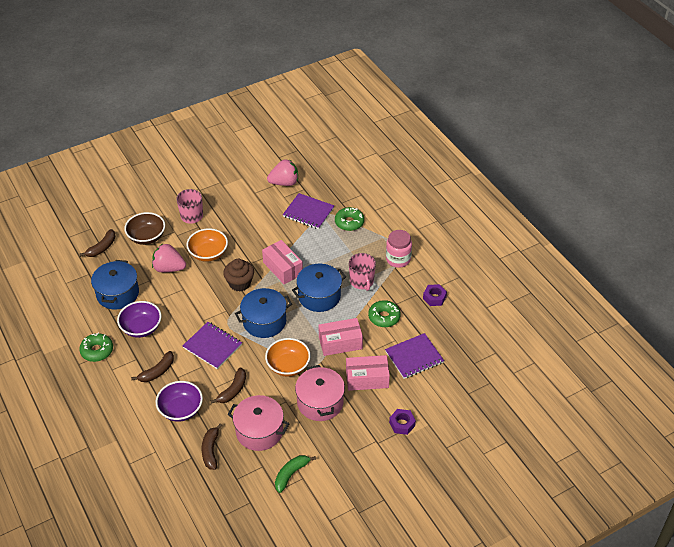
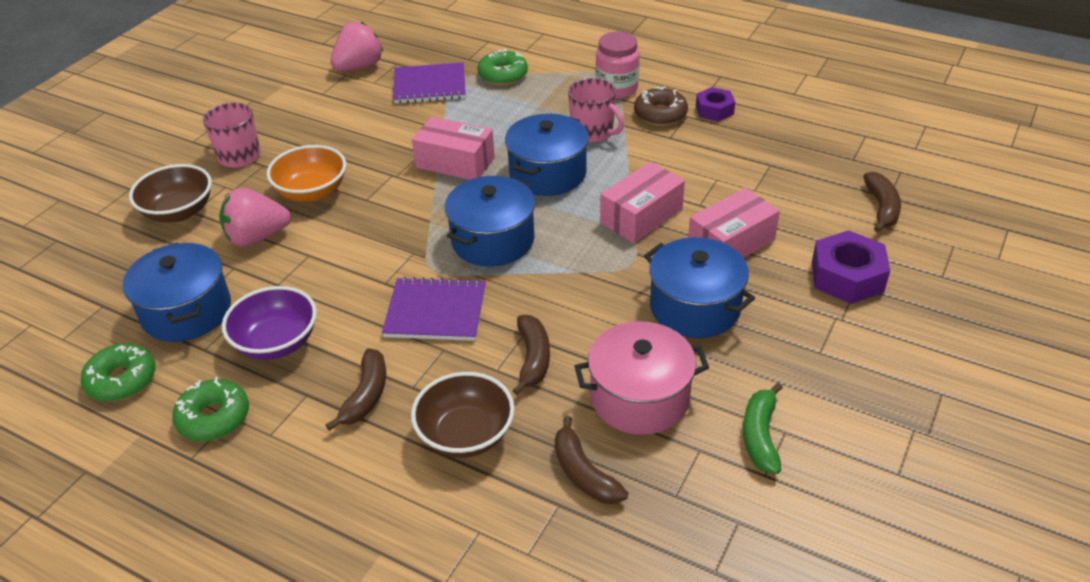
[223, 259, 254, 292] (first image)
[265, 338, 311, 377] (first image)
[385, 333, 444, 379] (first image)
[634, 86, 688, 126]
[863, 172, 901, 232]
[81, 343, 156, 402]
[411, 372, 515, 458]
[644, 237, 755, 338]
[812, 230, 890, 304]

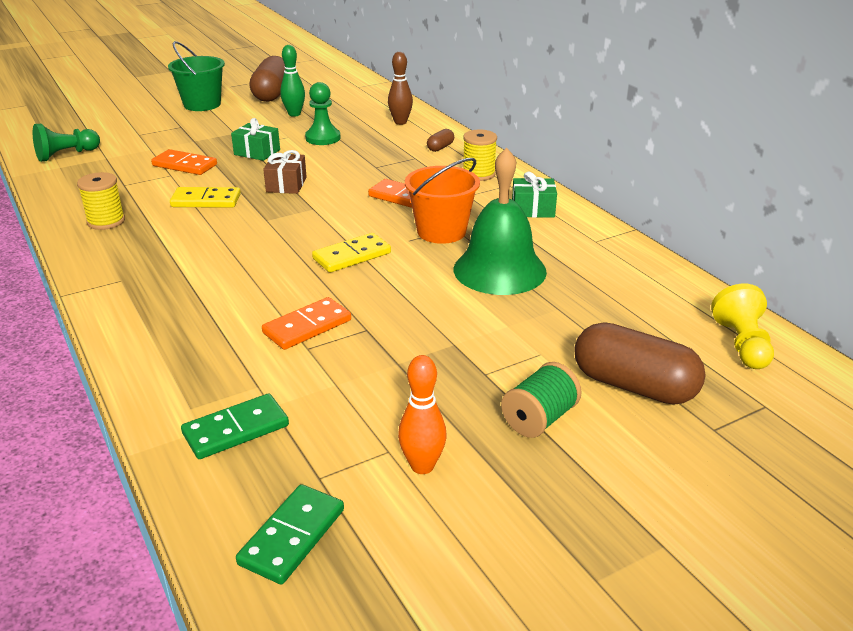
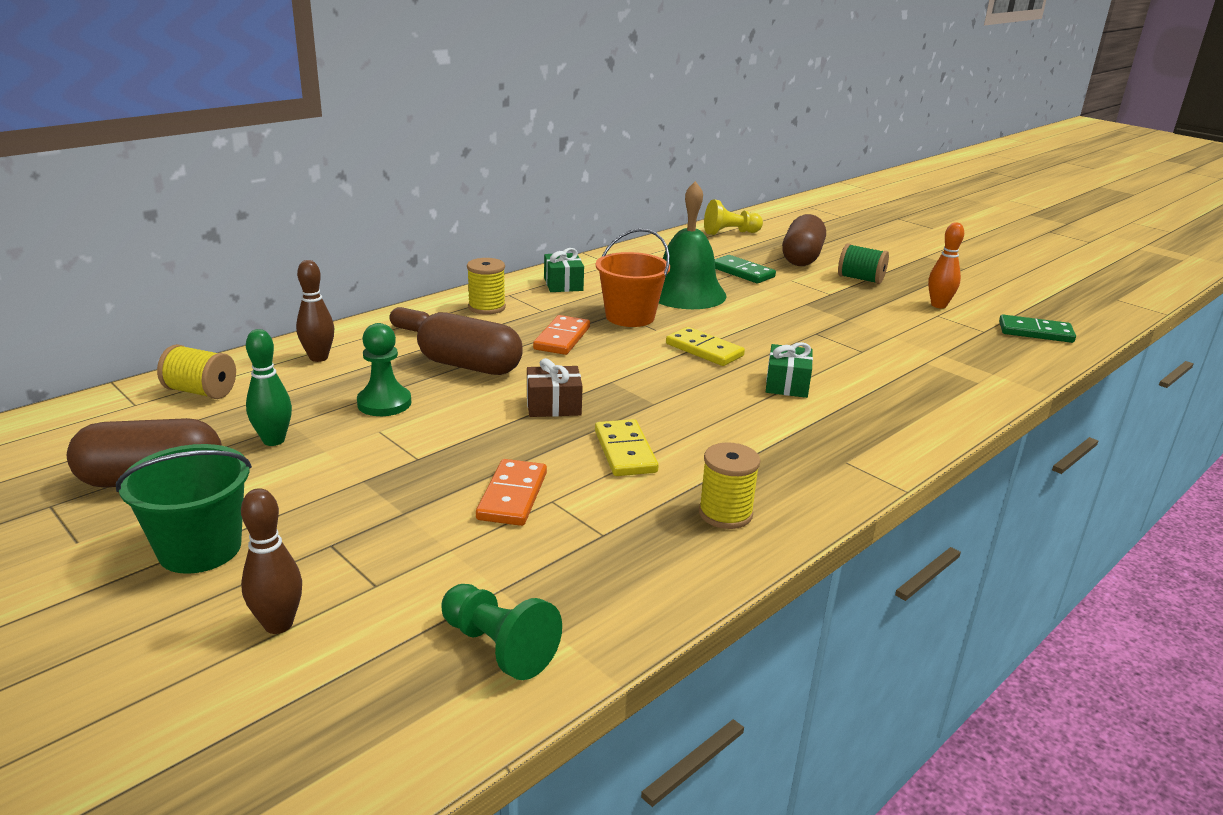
[262, 297, 351, 350] (first image)
[157, 344, 236, 399]
[241, 488, 302, 634]
[417, 312, 523, 375]
[715, 255, 776, 283]
[766, 342, 813, 398]

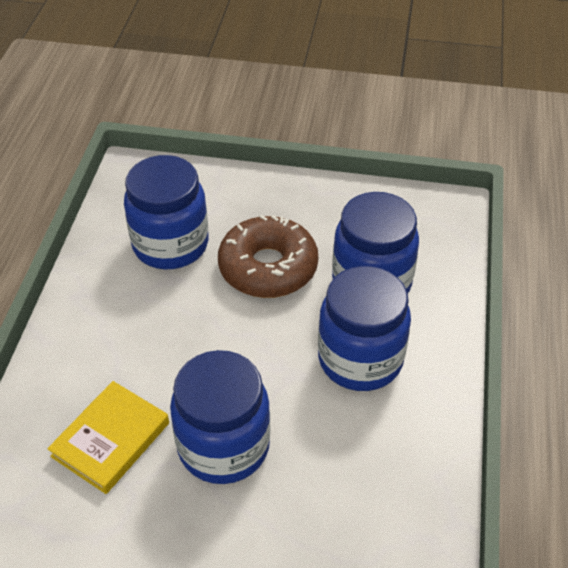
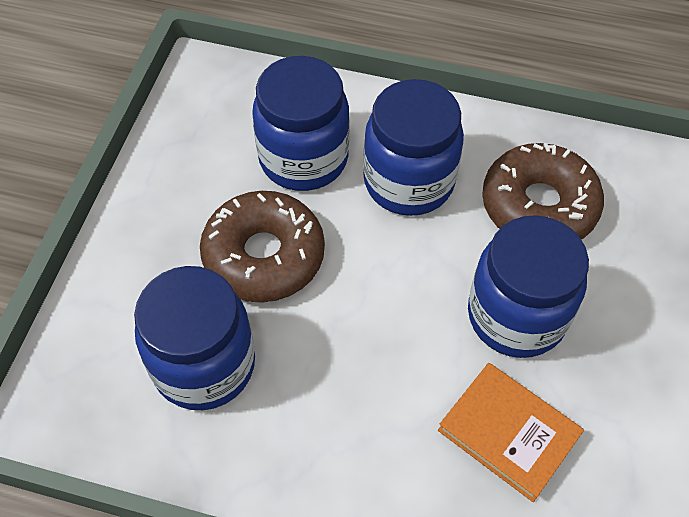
[482, 143, 604, 240]
[438, 363, 584, 502]

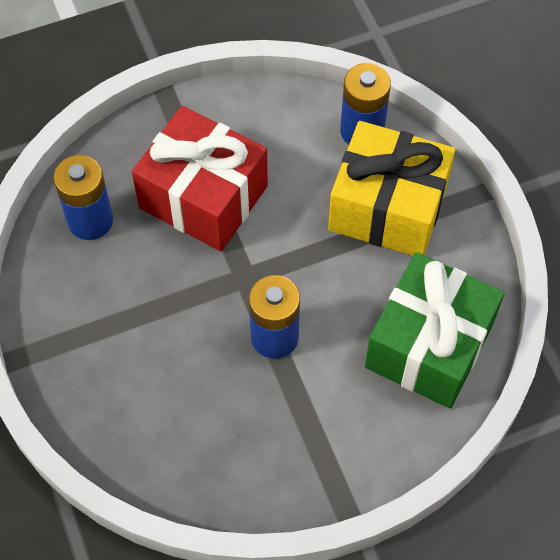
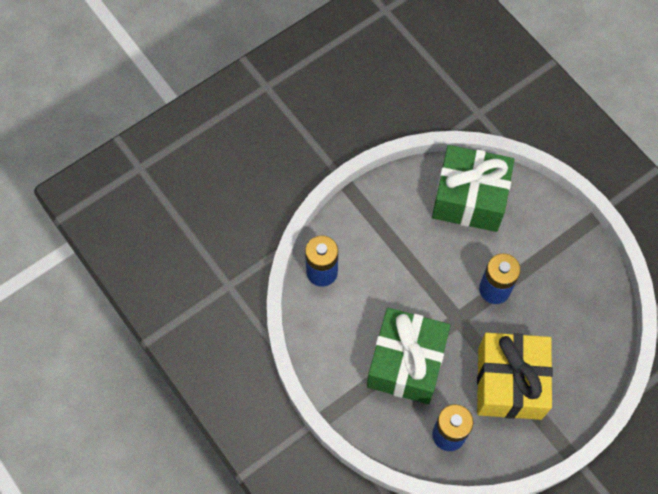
[477, 333, 553, 420]
[367, 308, 450, 404]

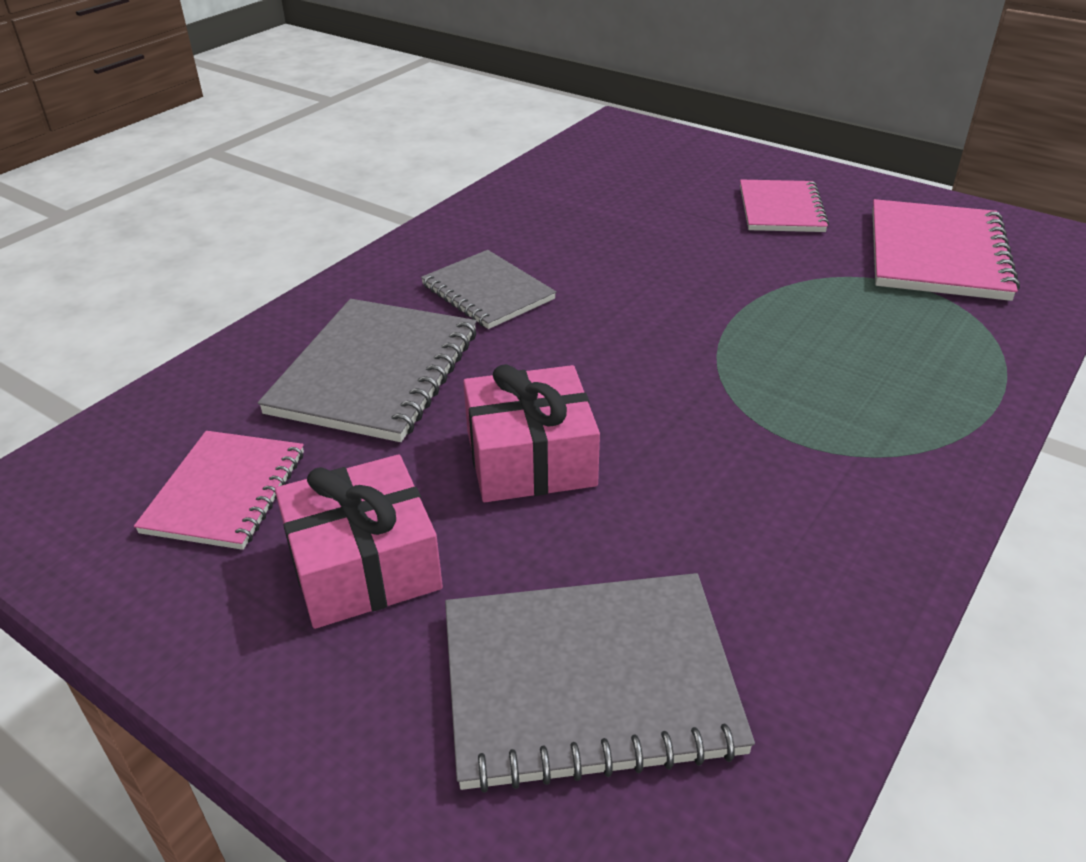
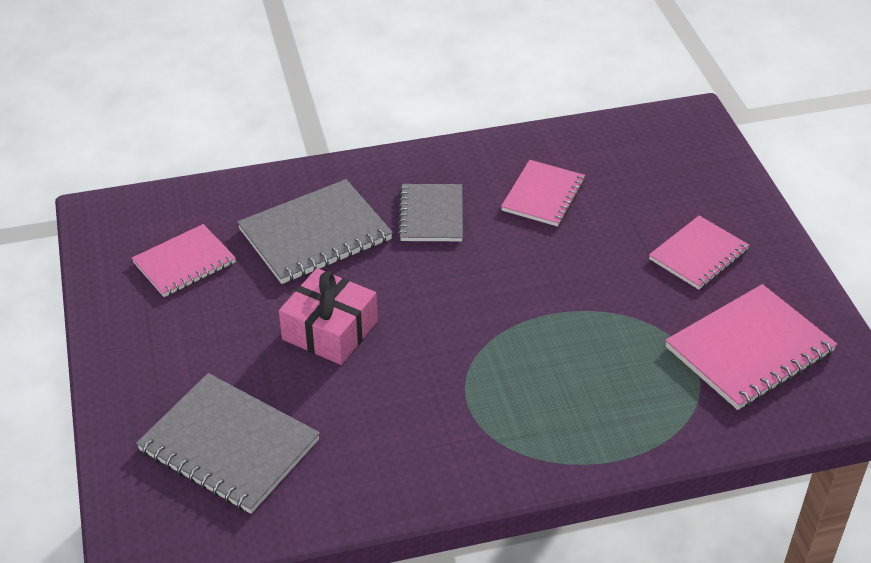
[275, 454, 443, 629] (first image)
[501, 160, 585, 227]

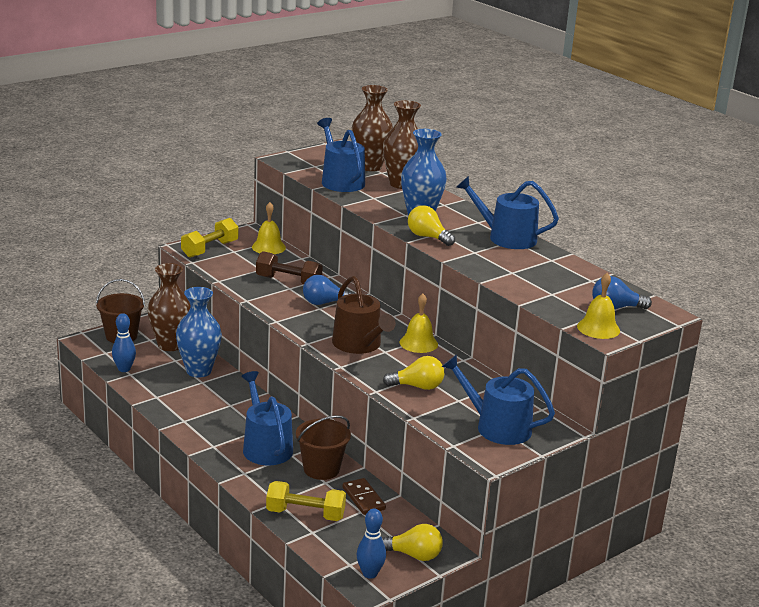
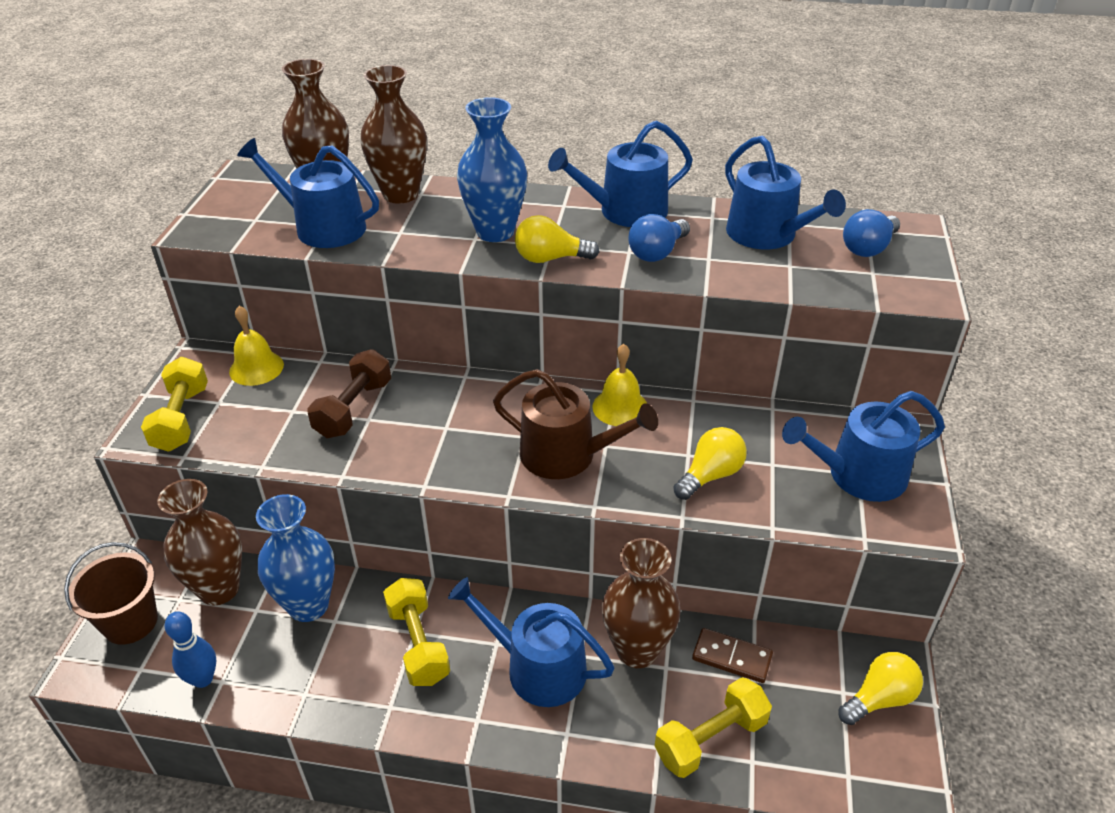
[356, 509, 386, 579] (first image)
[577, 273, 620, 339] (first image)
[383, 578, 450, 686]
[725, 135, 846, 249]
[628, 214, 690, 262]
[602, 538, 681, 668]
[307, 349, 391, 438]

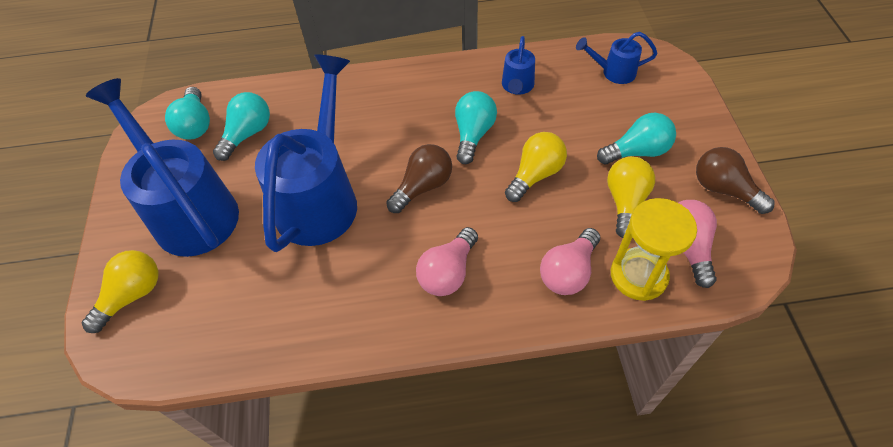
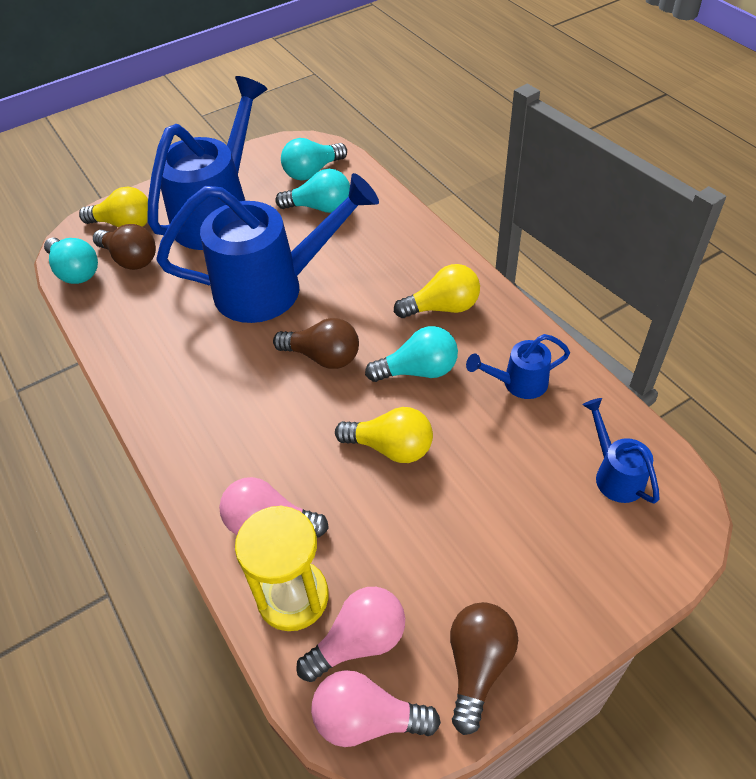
[93, 224, 156, 270]
[311, 670, 441, 747]
[44, 238, 98, 284]
[394, 264, 480, 318]

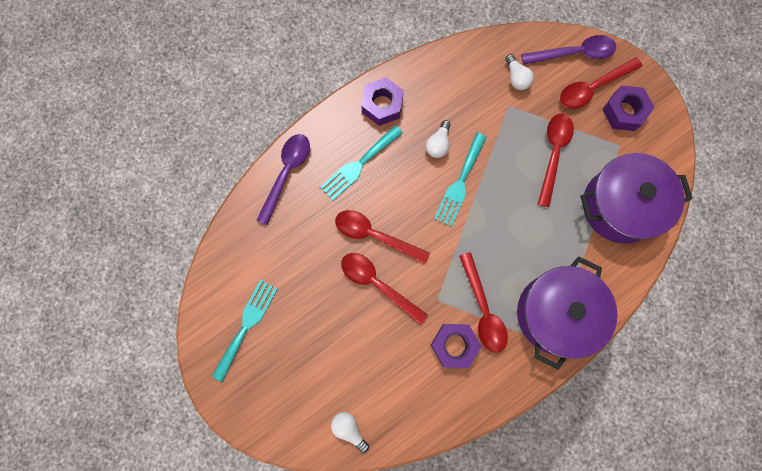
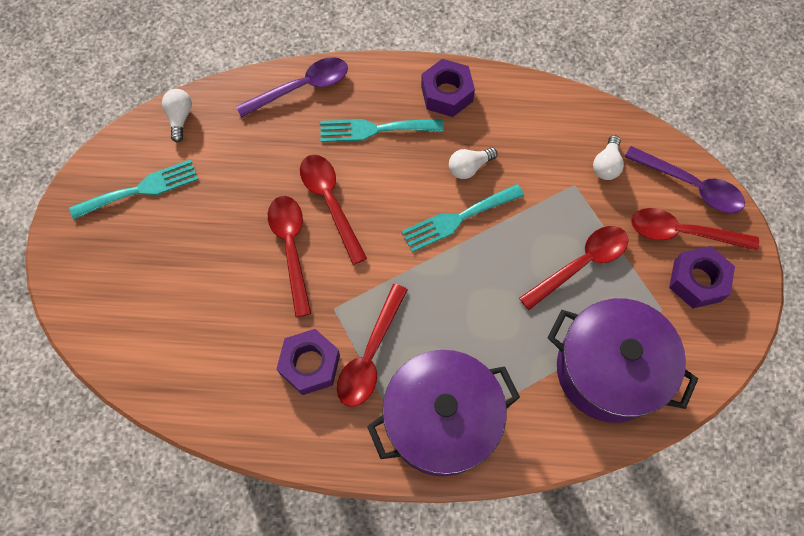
[162, 89, 192, 142]

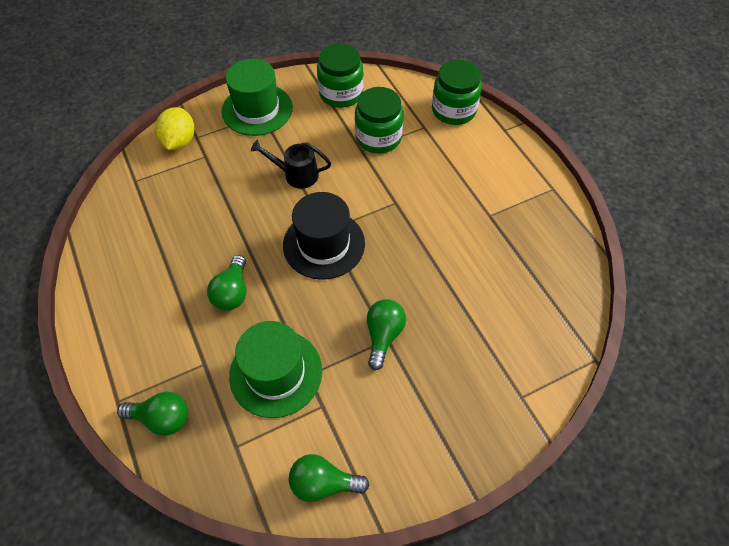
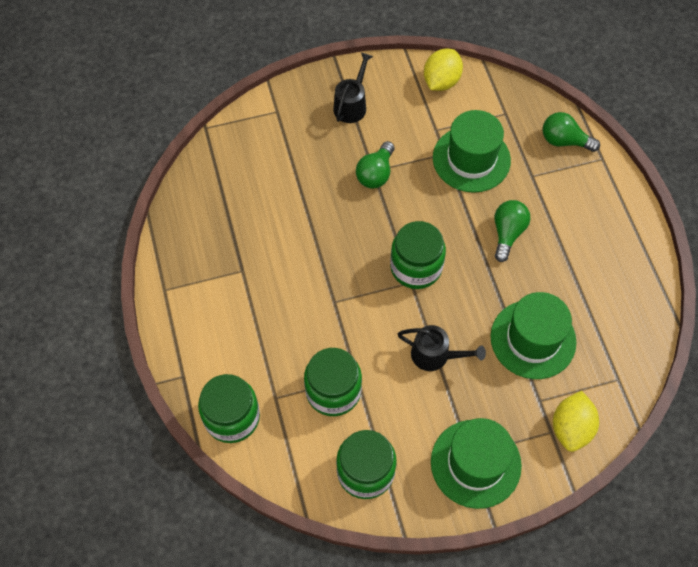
[333, 53, 373, 123]
[490, 292, 576, 379]
[390, 221, 446, 289]
[424, 48, 463, 91]

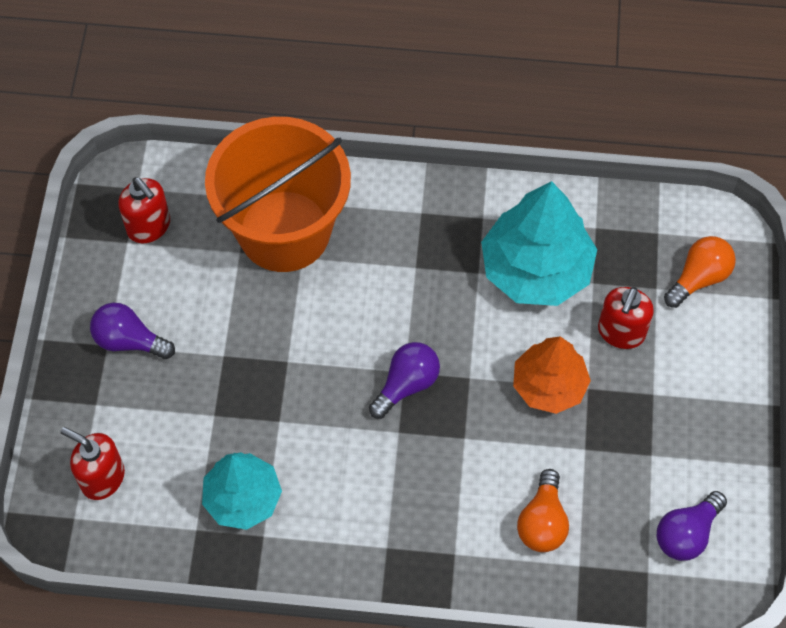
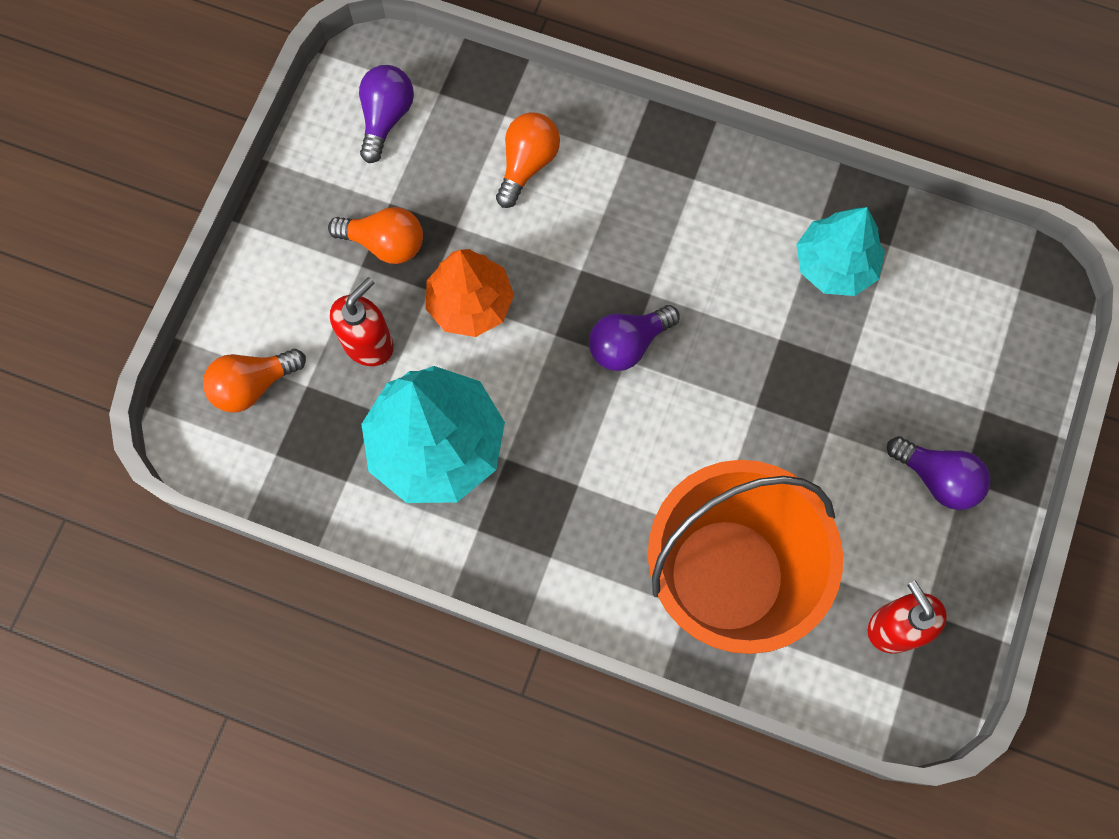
[60, 427, 125, 500] (first image)
[328, 207, 423, 264]
[359, 65, 414, 163]

